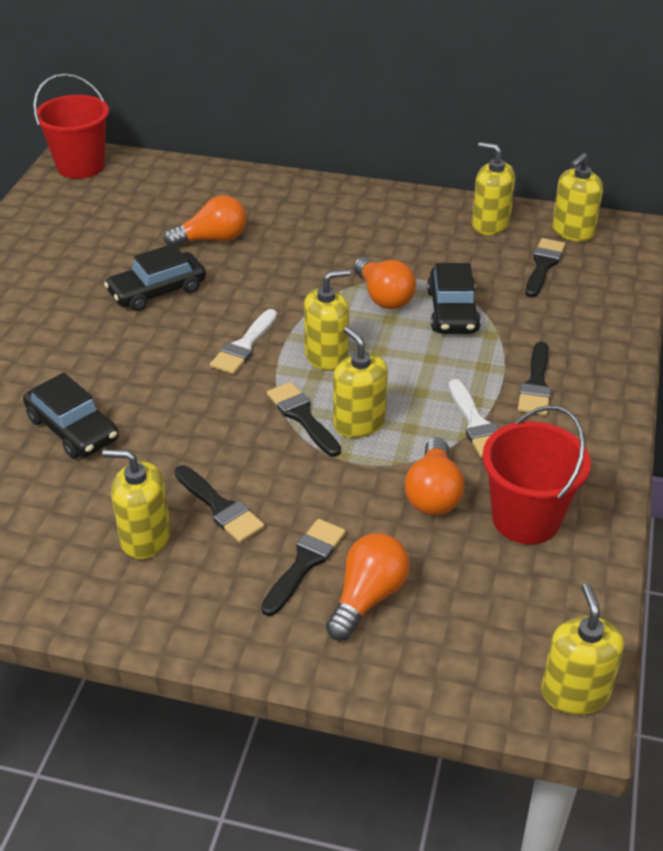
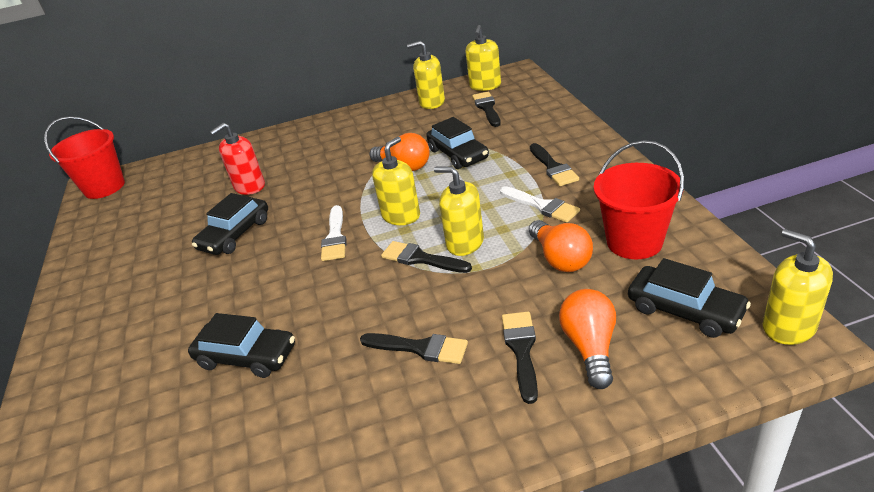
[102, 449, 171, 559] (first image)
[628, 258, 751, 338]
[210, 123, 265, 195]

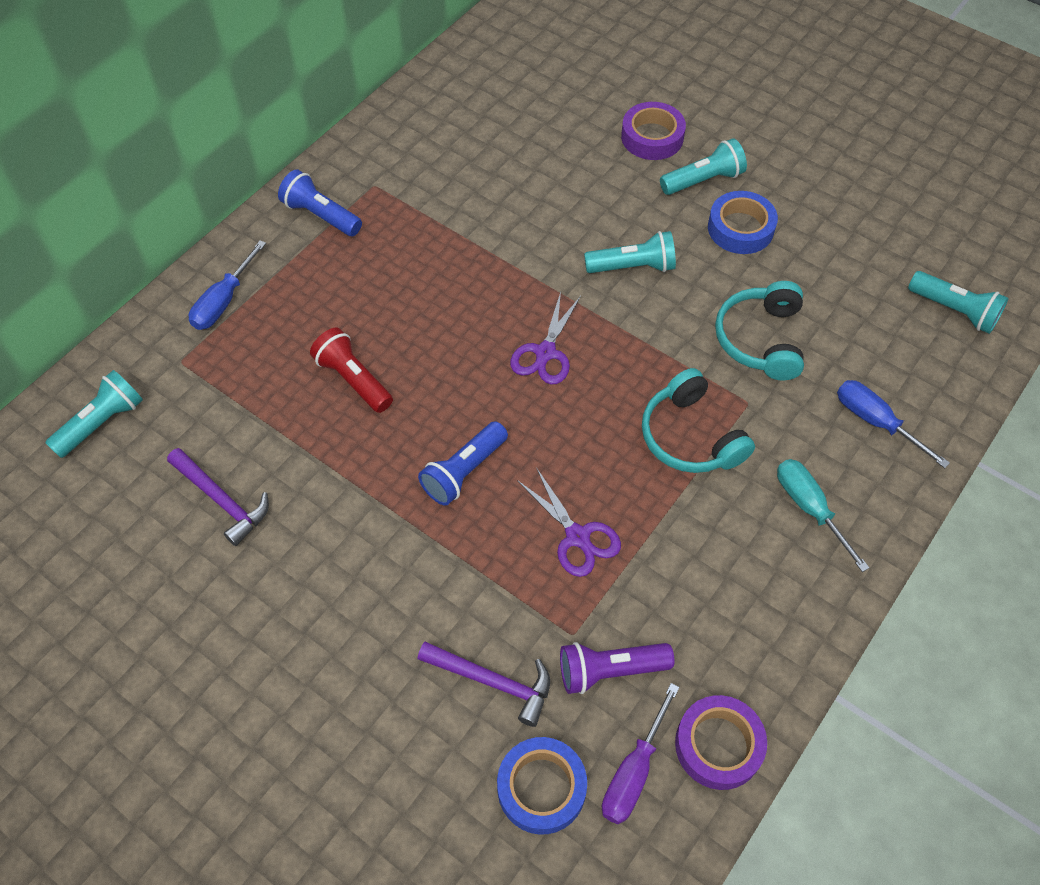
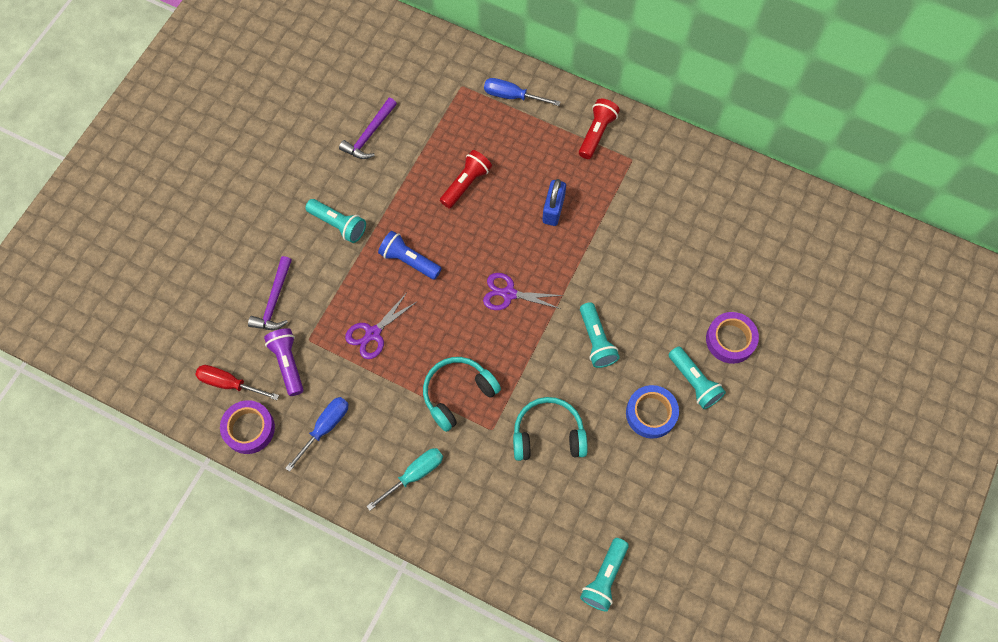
[497, 737, 587, 834] (first image)
[542, 179, 566, 226]
[305, 199, 366, 243]
[285, 397, 348, 472]
[579, 99, 620, 159]
[195, 365, 279, 400]

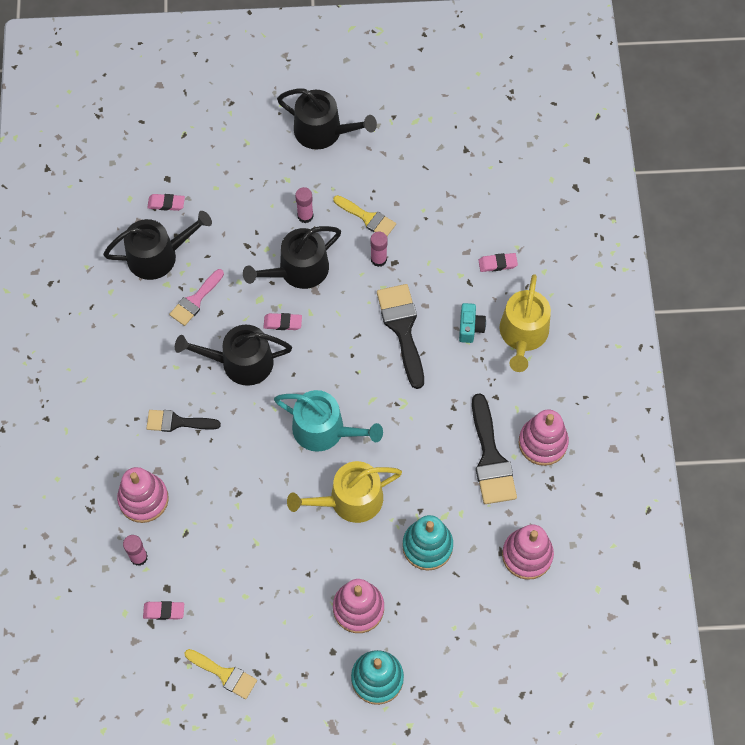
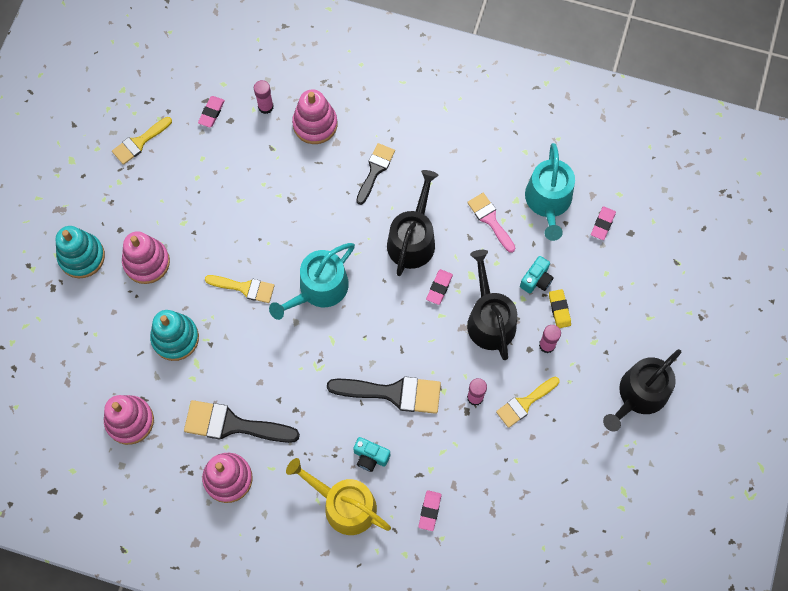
[520, 256, 554, 294]
[549, 289, 571, 328]
[205, 275, 275, 303]
[525, 143, 575, 241]

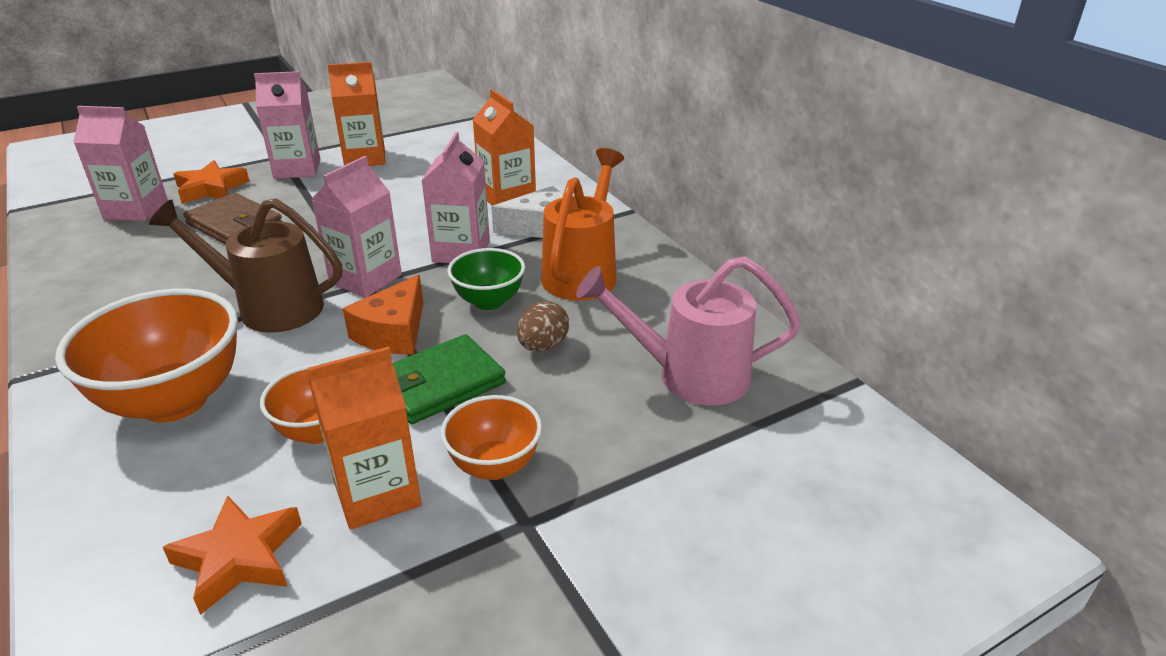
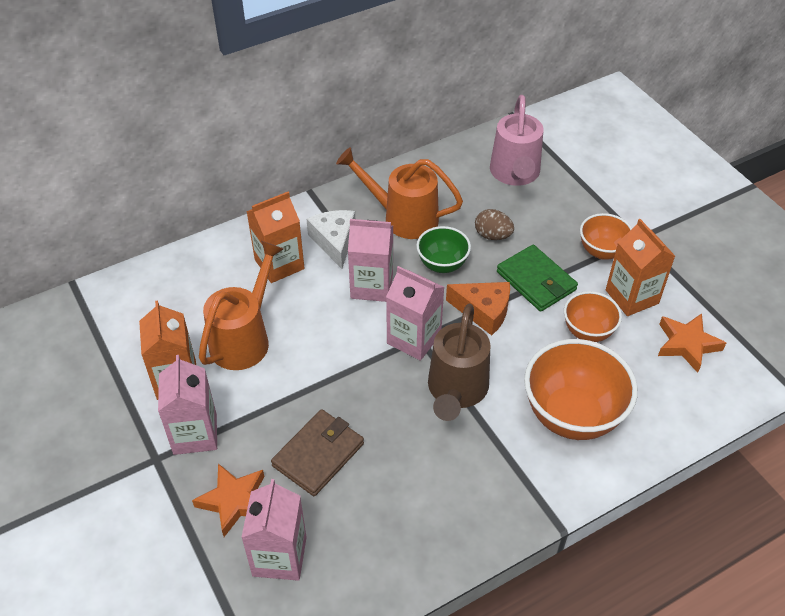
[199, 241, 283, 370]

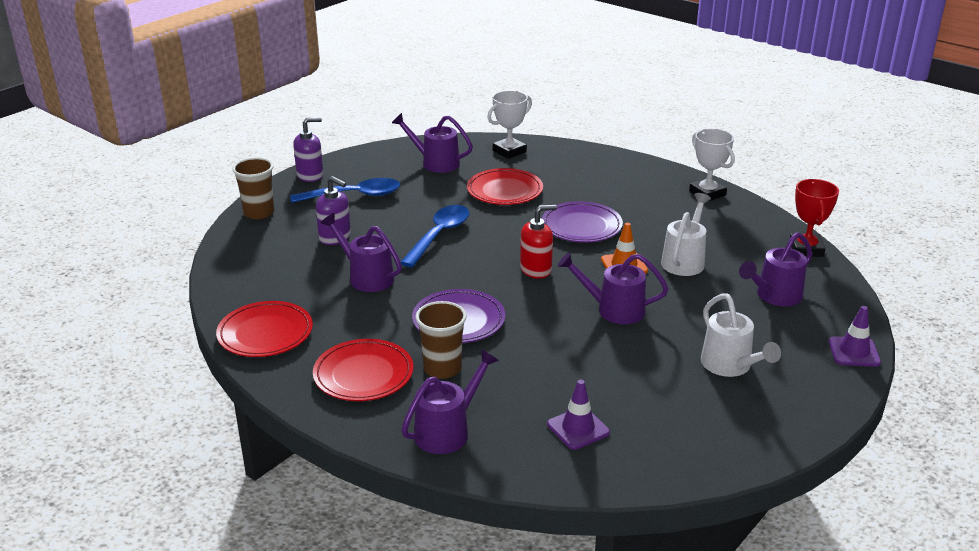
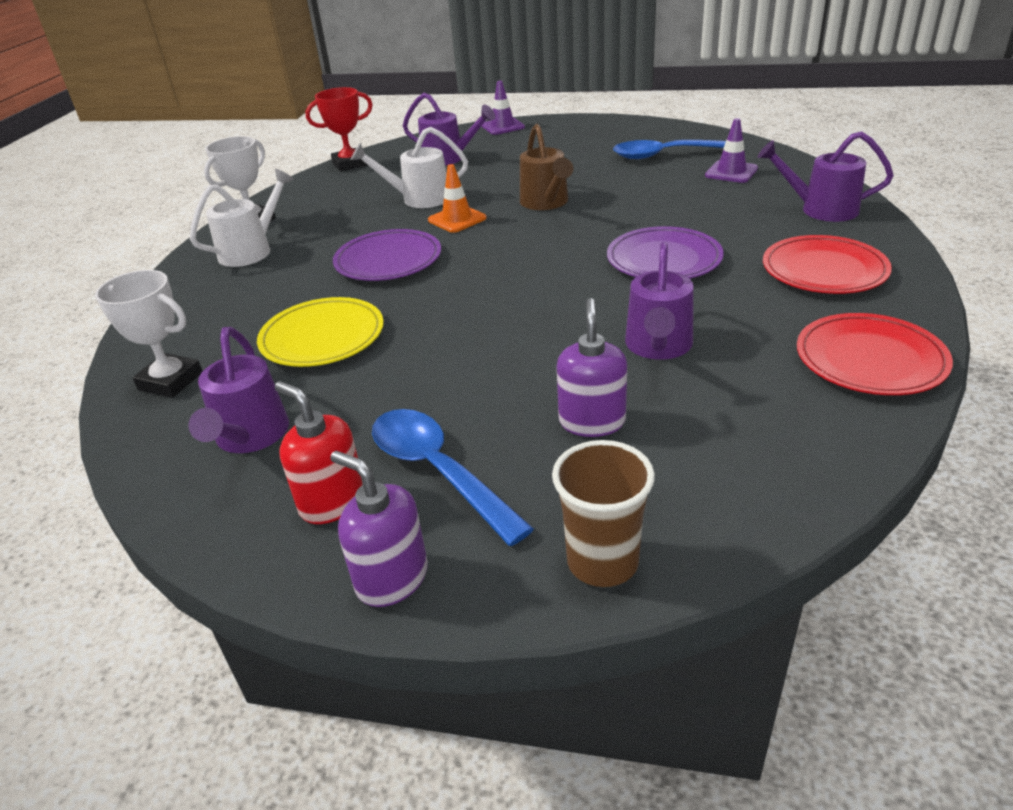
[415, 301, 467, 379] (first image)
[613, 140, 726, 159]
[275, 381, 363, 524]
[190, 169, 294, 267]
[257, 297, 384, 367]
[520, 123, 573, 210]

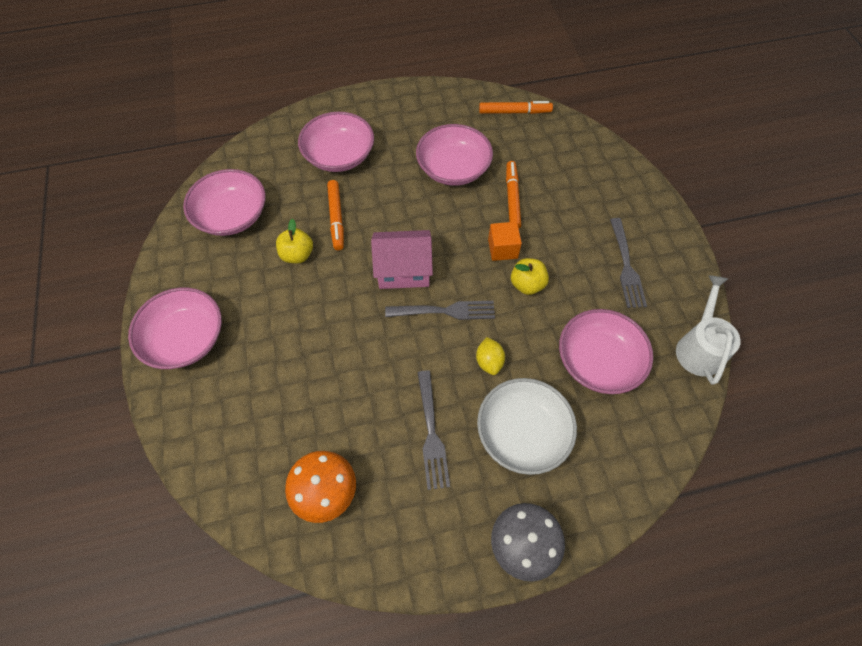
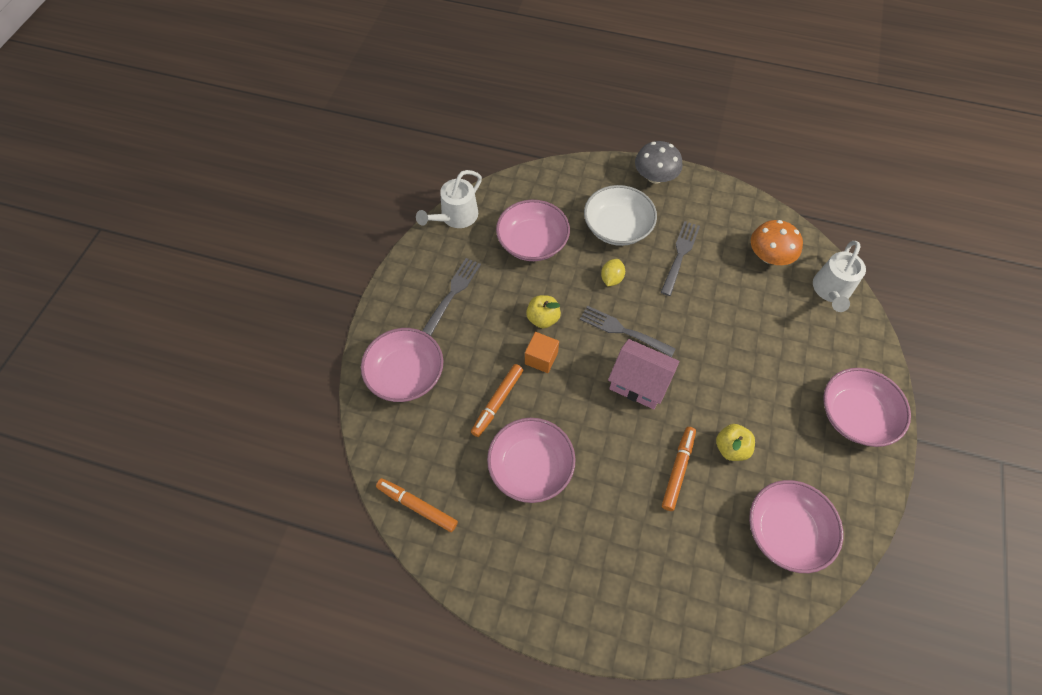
[813, 241, 866, 312]
[361, 328, 443, 402]

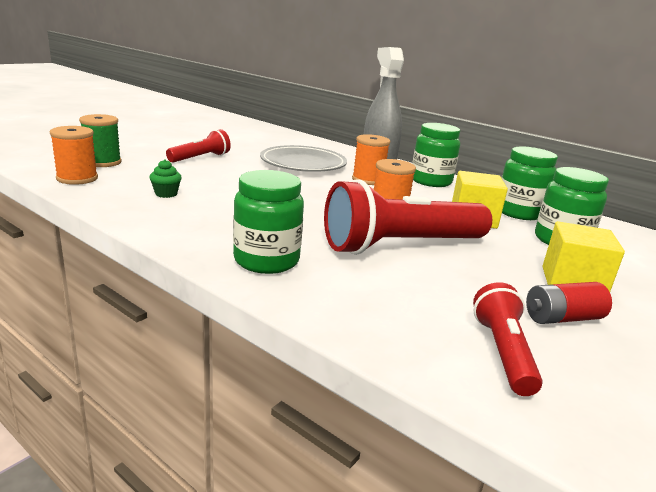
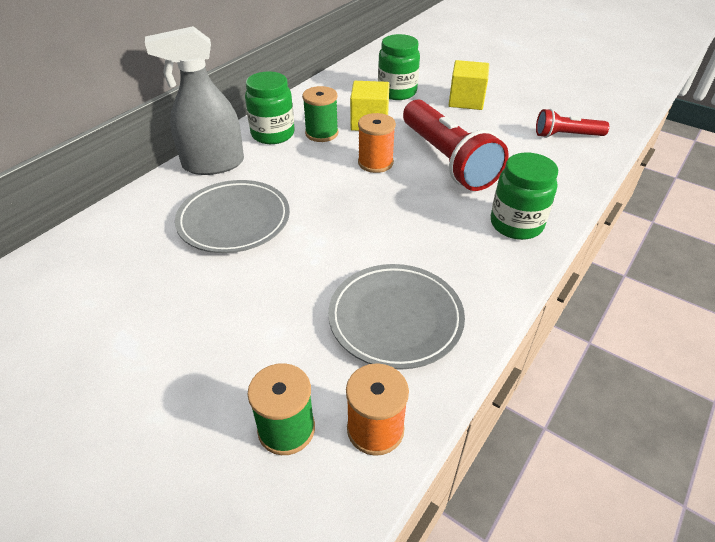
[166, 129, 231, 163] (first image)
[352, 134, 390, 185] (first image)
[502, 146, 558, 220] (first image)
[526, 282, 612, 324] (first image)
[302, 86, 338, 142]
[328, 264, 465, 370]

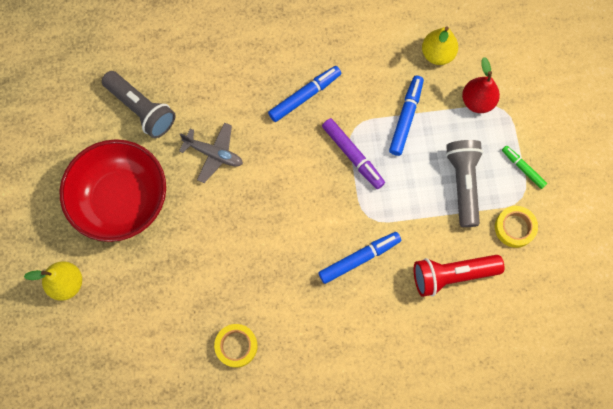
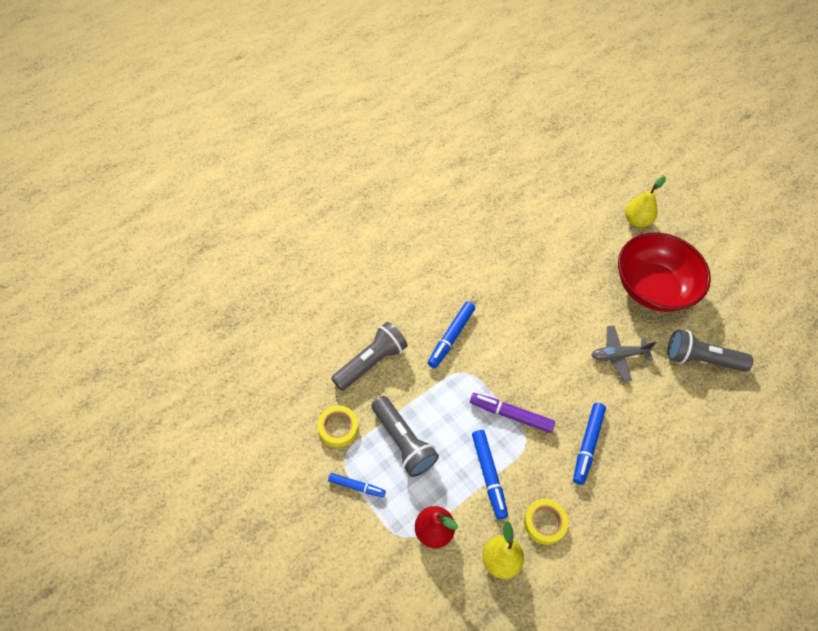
[524, 499, 568, 545]
[331, 322, 408, 391]
[328, 473, 386, 497]

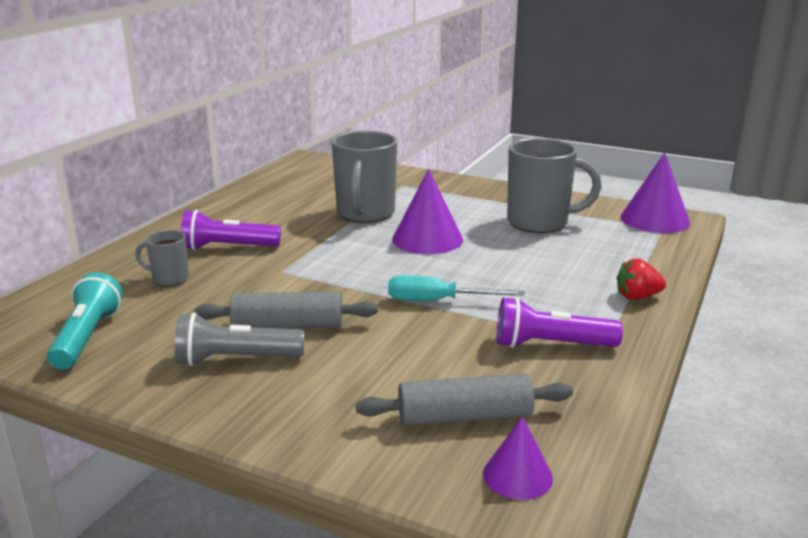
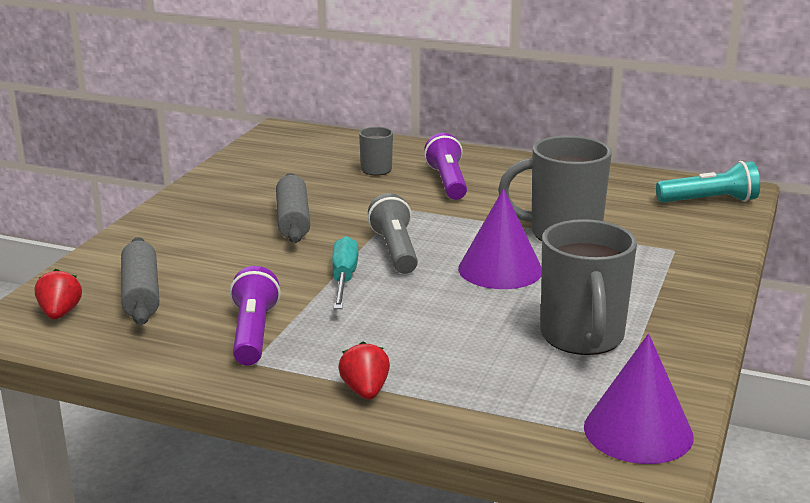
[656, 161, 760, 203]
[368, 193, 418, 274]
[35, 269, 82, 319]

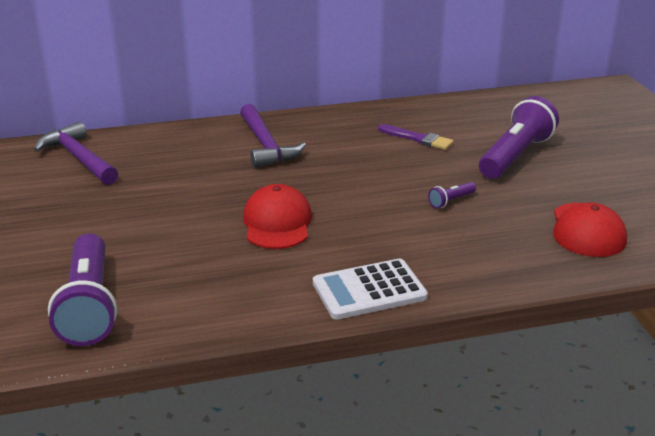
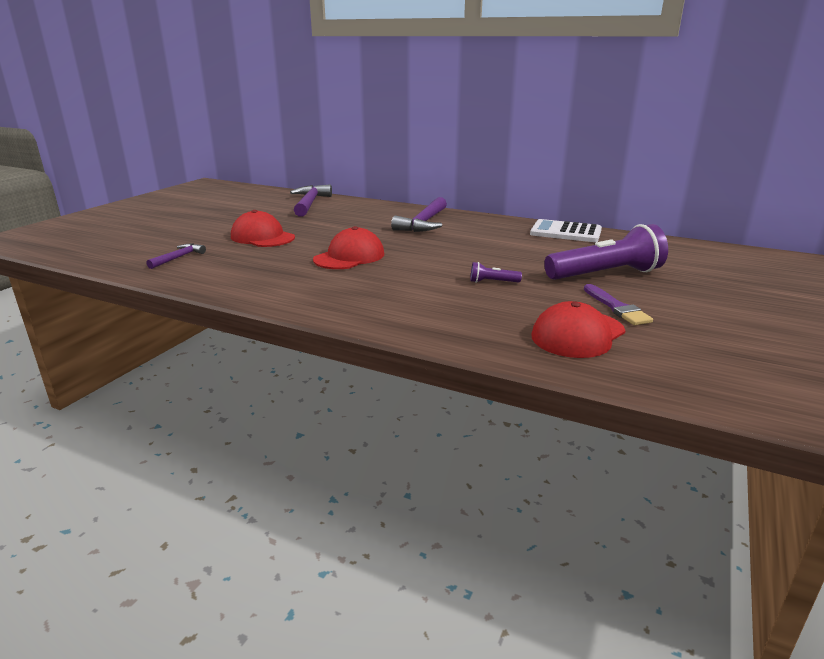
[231, 210, 295, 247]
[530, 219, 602, 242]
[584, 284, 653, 325]
[146, 243, 206, 269]

